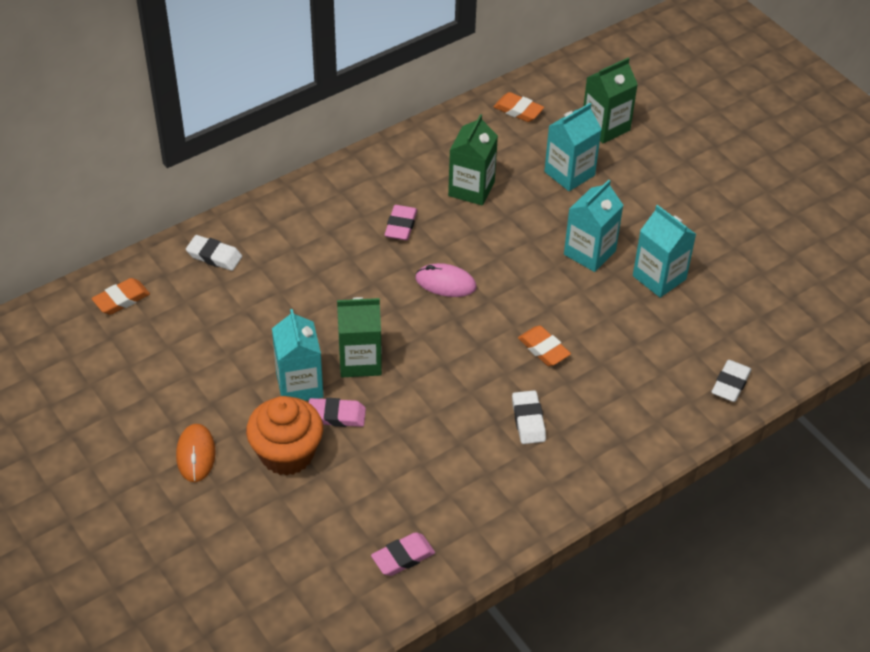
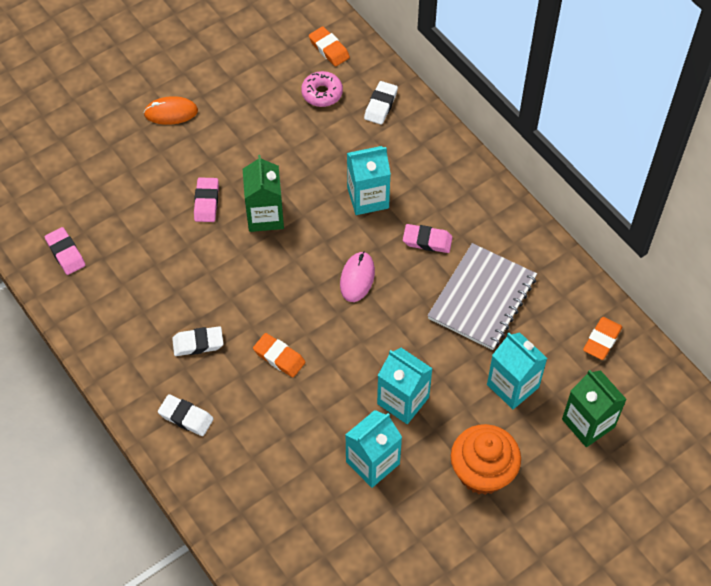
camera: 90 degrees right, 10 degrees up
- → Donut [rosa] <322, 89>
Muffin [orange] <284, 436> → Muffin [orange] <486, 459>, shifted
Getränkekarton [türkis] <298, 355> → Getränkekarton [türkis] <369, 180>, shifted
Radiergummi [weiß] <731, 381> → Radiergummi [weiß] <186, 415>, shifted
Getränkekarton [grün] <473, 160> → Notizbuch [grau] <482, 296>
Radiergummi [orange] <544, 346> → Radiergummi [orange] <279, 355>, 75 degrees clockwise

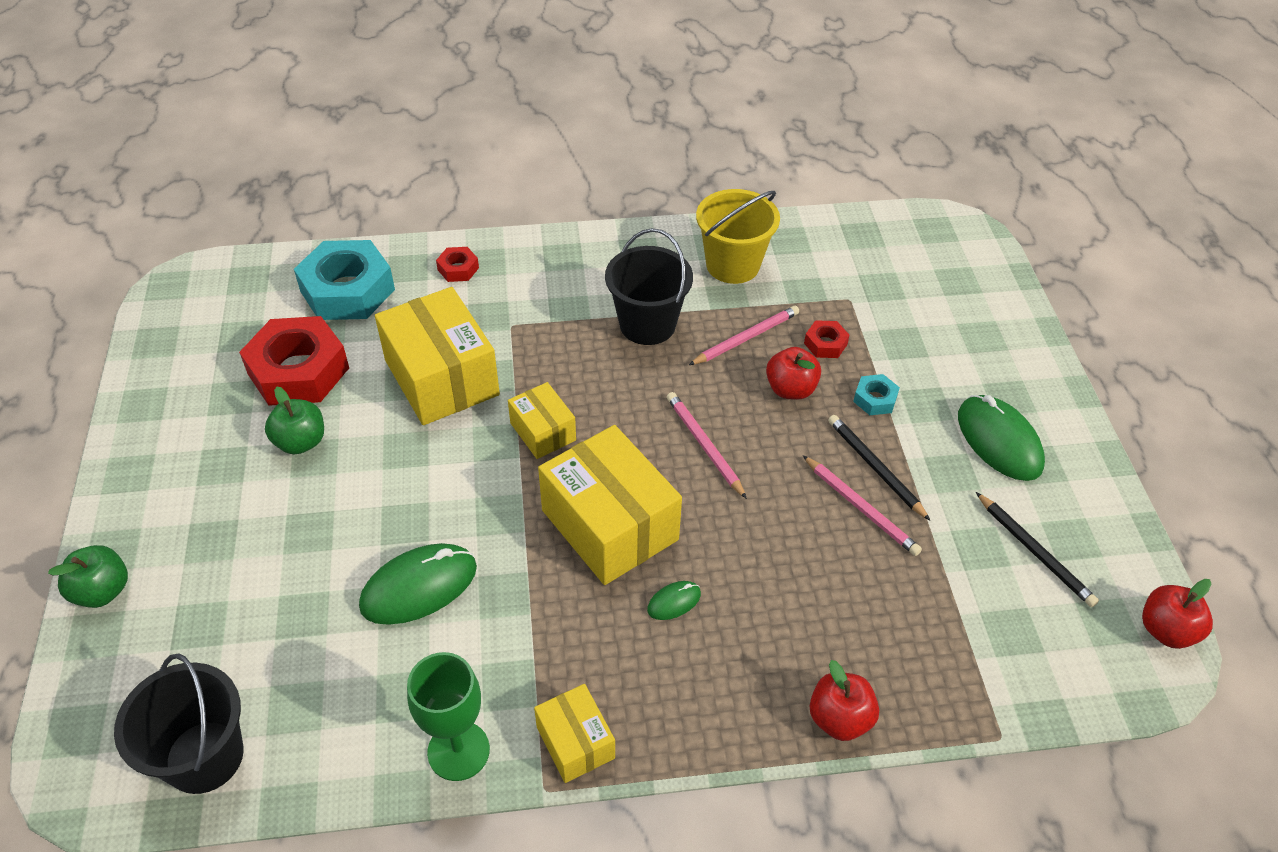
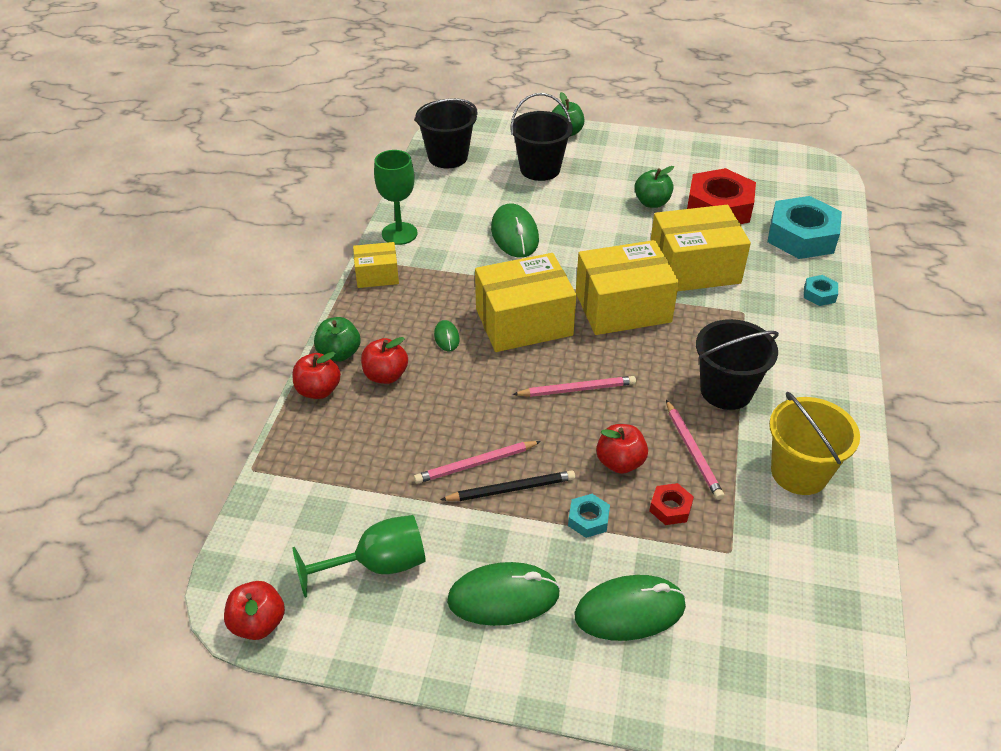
camera: 110 degrees right, 5 degrees down
- → Apfel [grün] <337, 339>
- → Apfel [rot] <384, 360>
- → Eimer [schwarz] <541, 137>
- → Computermaus [grün] <630, 608>
Bleistift [schwarz] <1037, 549> → Kelch [grün] <359, 556>
Sechskantmutter [rot] <457, 264> → Sechskantmutter [türkis] <821, 290>
Schachtel [gelb] <542, 420> → Schachtel [gelb] <627, 287>, x1.89

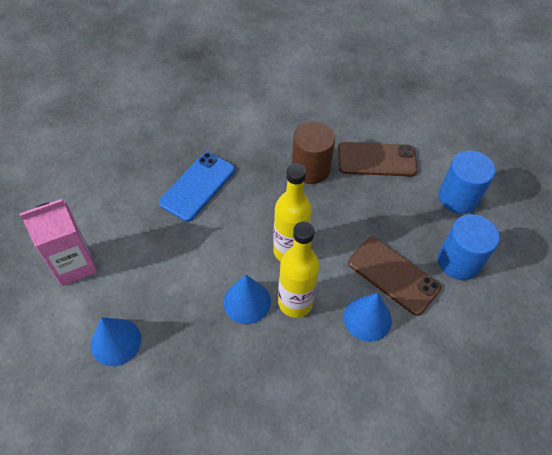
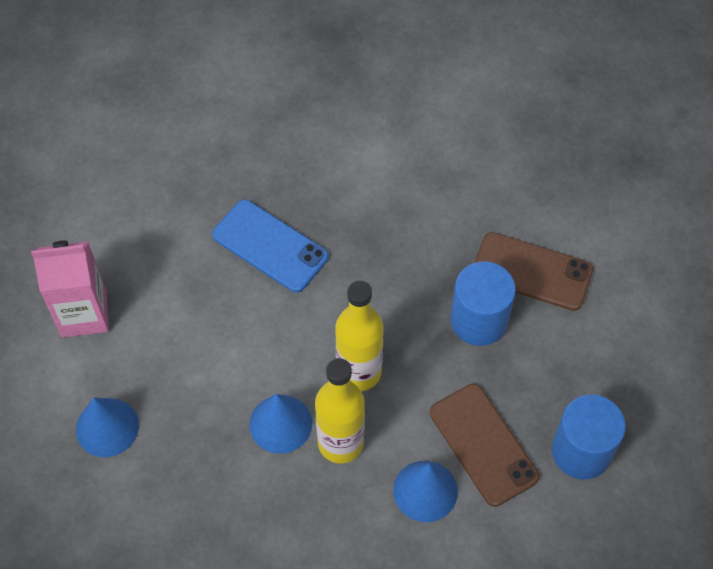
camera: 20 degrees right, 5 degrees up
Vollzylinder [braun] <313, 152> → -
Vollzylinder [blau] <467, 182> → Vollzylinder [blau] <483, 304>, shifted
Handy [blau] <197, 187> → Handy [blau] <270, 246>, 75 degrees clockwise

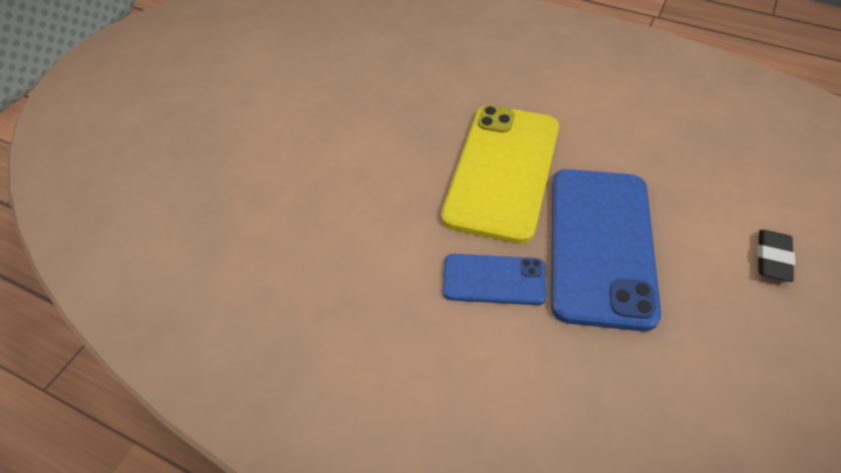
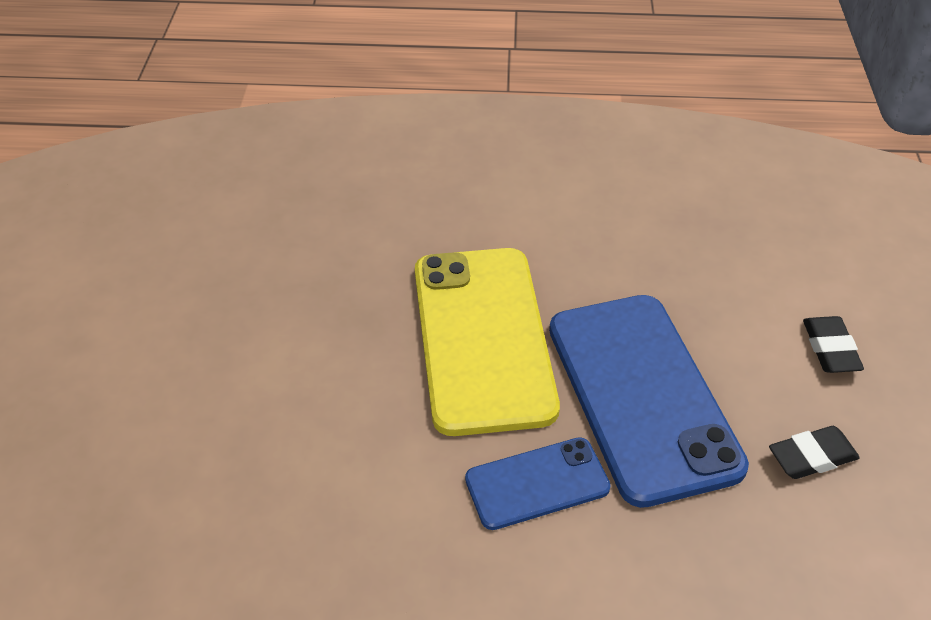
camera: 25 degrees left, 5 degrees down
- → Radiergummi [schwarz] <814, 452>

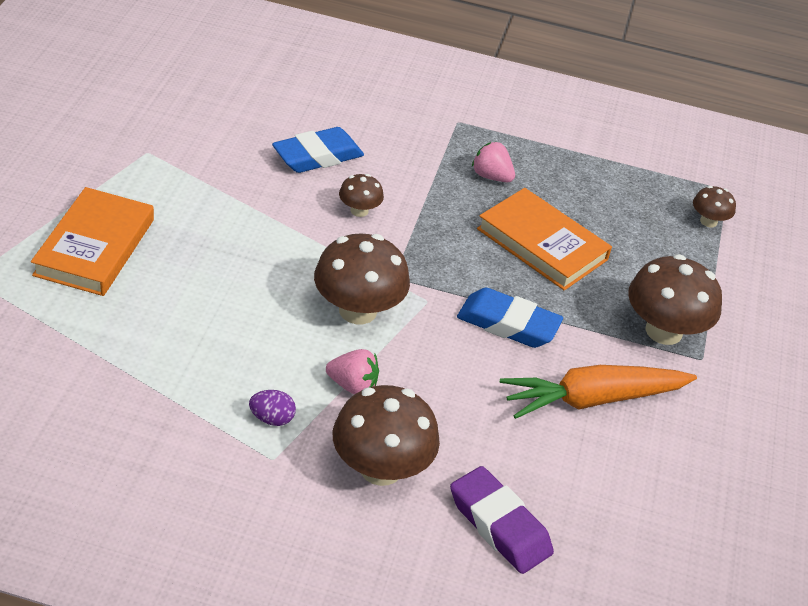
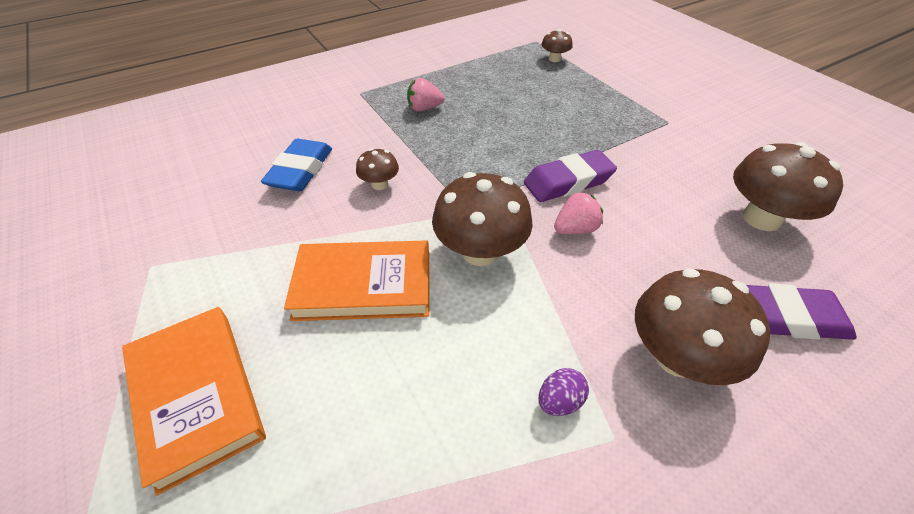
camera: 40 degrees left, 5 degrees up
Karotte [orange] <598, 392> → -
Erdbeere [rosa] <352, 371> → Erdbeere [rosa] <578, 213>, shifted
Buch [orange] <544, 239> → Buch [orange] <356, 280>, shifted
Pilz [braun] <675, 299> → Pilz [braun] <788, 186>, shifted
Radiergummi [blau] <510, 318> → Radiergummi [lila] <570, 176>

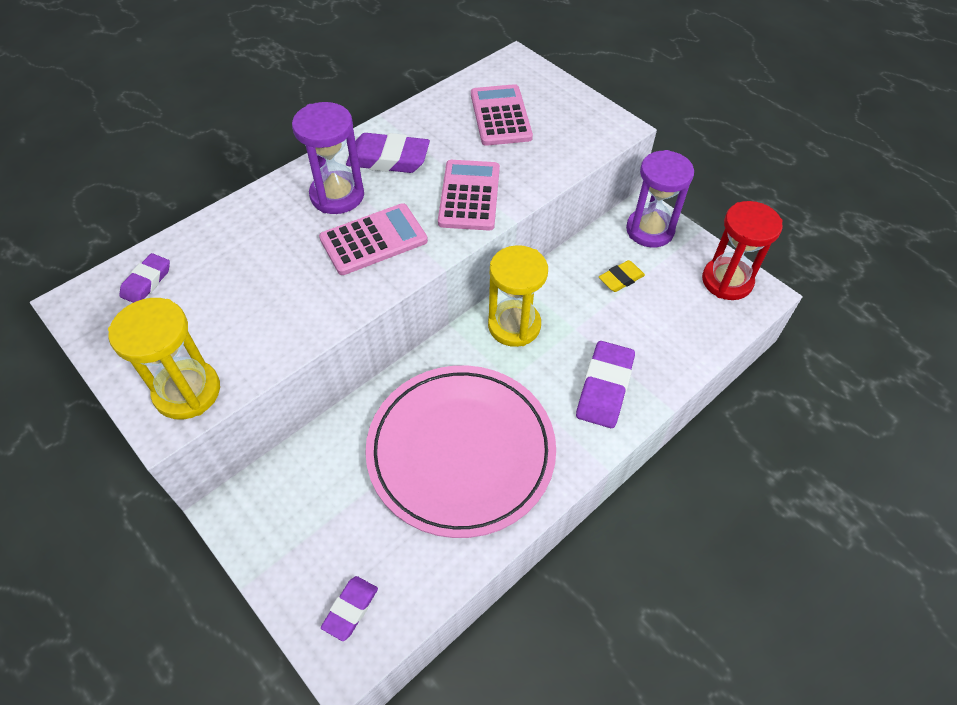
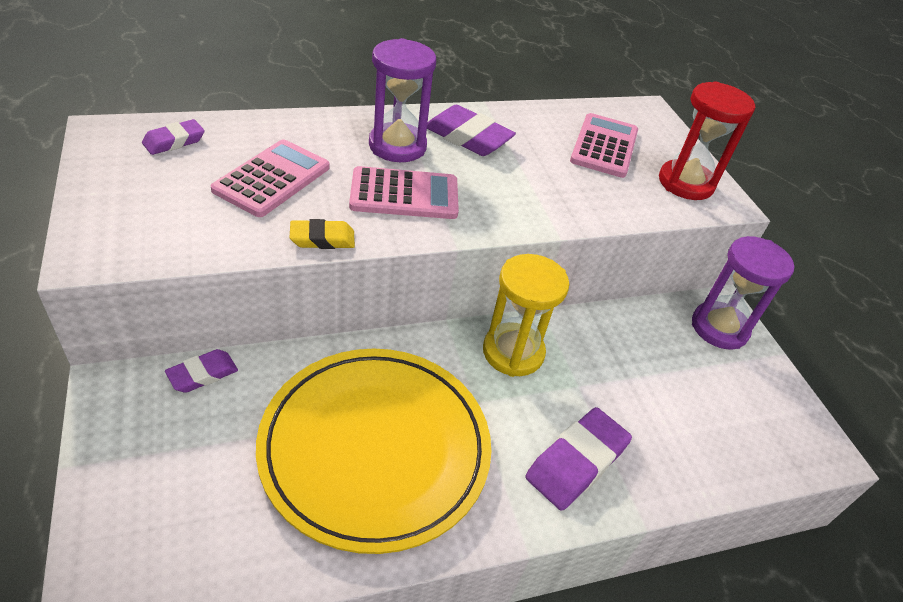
camera: 20 degrees right, 10 degrees down
Sanduhr [gelb] <164, 359> → -
Radiergummi [lila] <349, 608> → Radiergummi [lila] <201, 371>, shifted
Taschenrechner [rosa] <469, 195> → Taschenrechner [rosa] <270, 178>, shifted
Radiergummi [gelb] <622, 276> → Radiergummi [gelb] <322, 234>, shifted
Sanduhr [rot] <742, 250> → Sanduhr [rot] <707, 140>, shifted
Teller [rosa] <460, 451> → Teller [gelb] <373, 451>

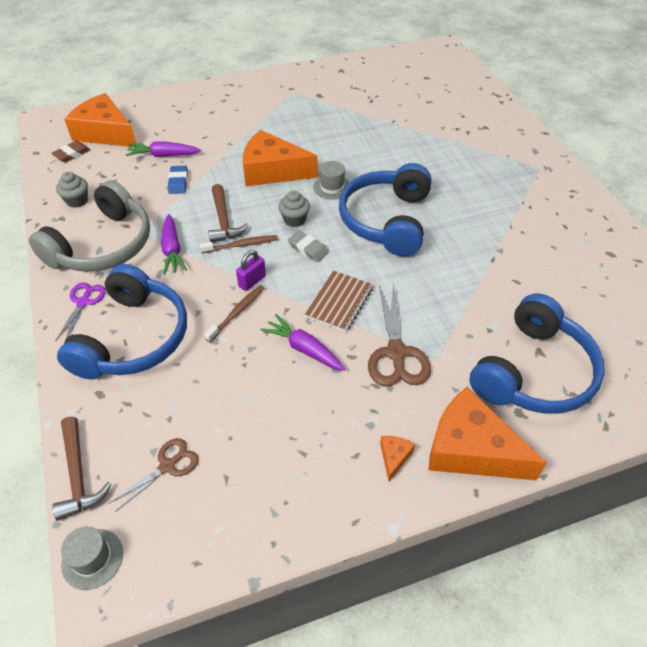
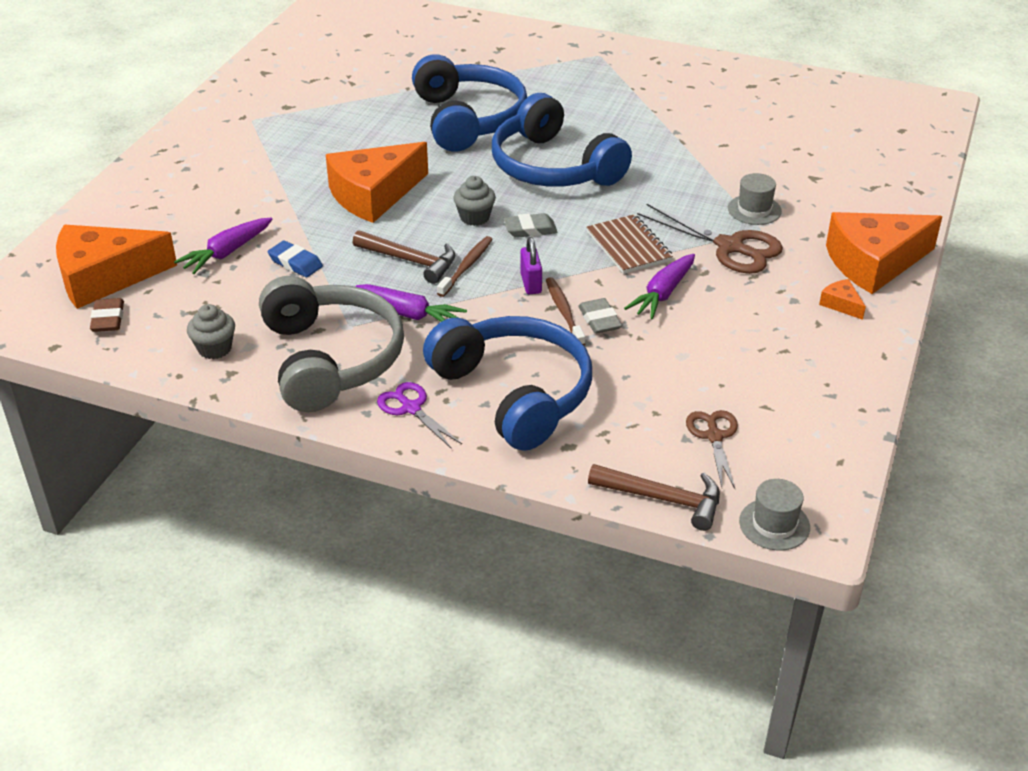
camera: 50 degrees left, 10 degrees down
- → Radiergummi [grau] <600, 316>
Hut [grau] <331, 180> → Hut [grau] <755, 199>, shifted
Kopfhörer [blau] <537, 353> → Kopfhörer [blau] <469, 103>, shifted
Karotte [lila] <302, 342> → Karotte [lila] <659, 286>, 45 degrees counterclockwise

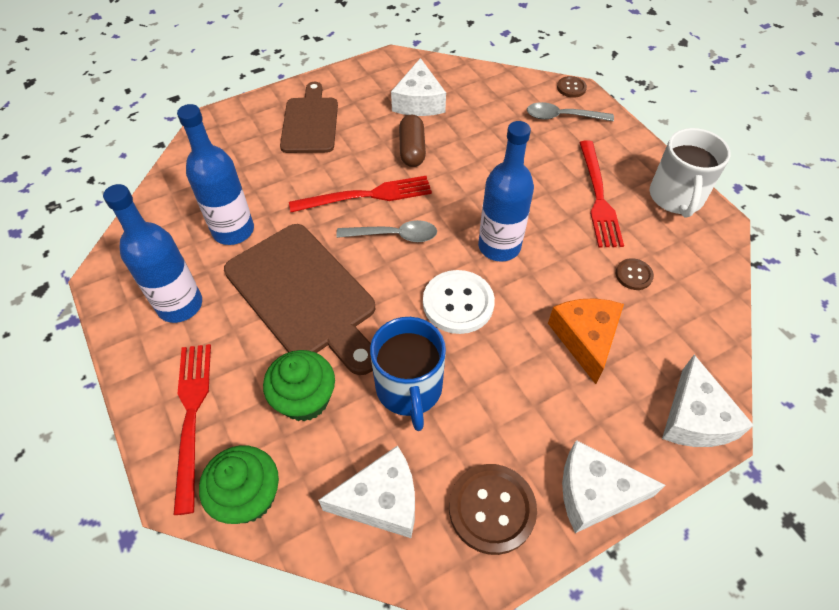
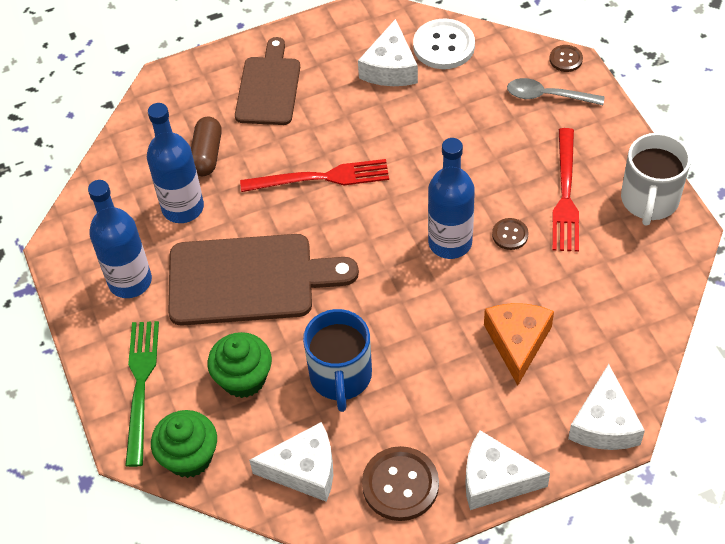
camera: 10 degrees right, 0 degrees up
Löffel [grau] <386, 231> → -
Kapsel [braun] <412, 140> → Kapsel [braun] <206, 146>, shifted
Knopf [weiß] <459, 302> → Knopf [weiß] <444, 43>, shifted
Knopf [braun] <635, 274> → Knopf [braun] <510, 234>, shifted
Gabel [rot] <192, 429> → Gabel [grün] <142, 394>
Schneidebrett [braun] <299, 299> → Schneidebrett [braun] <263, 279>, 60 degrees counterclockwise

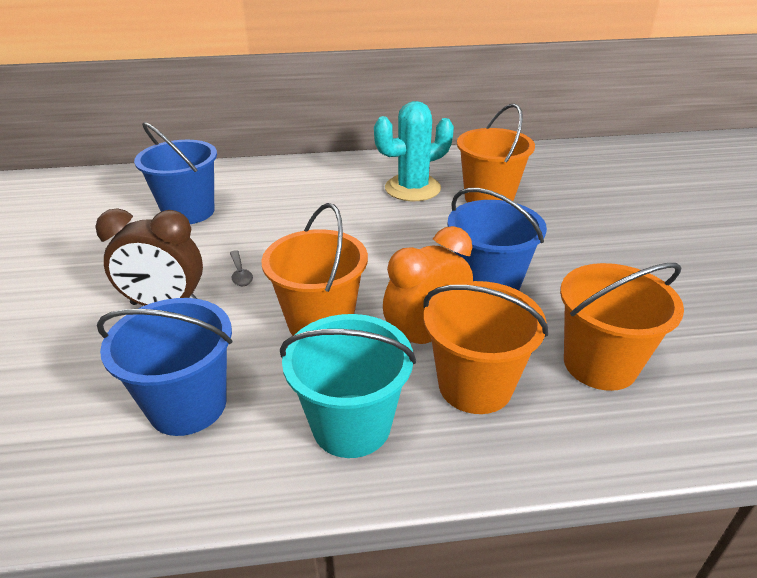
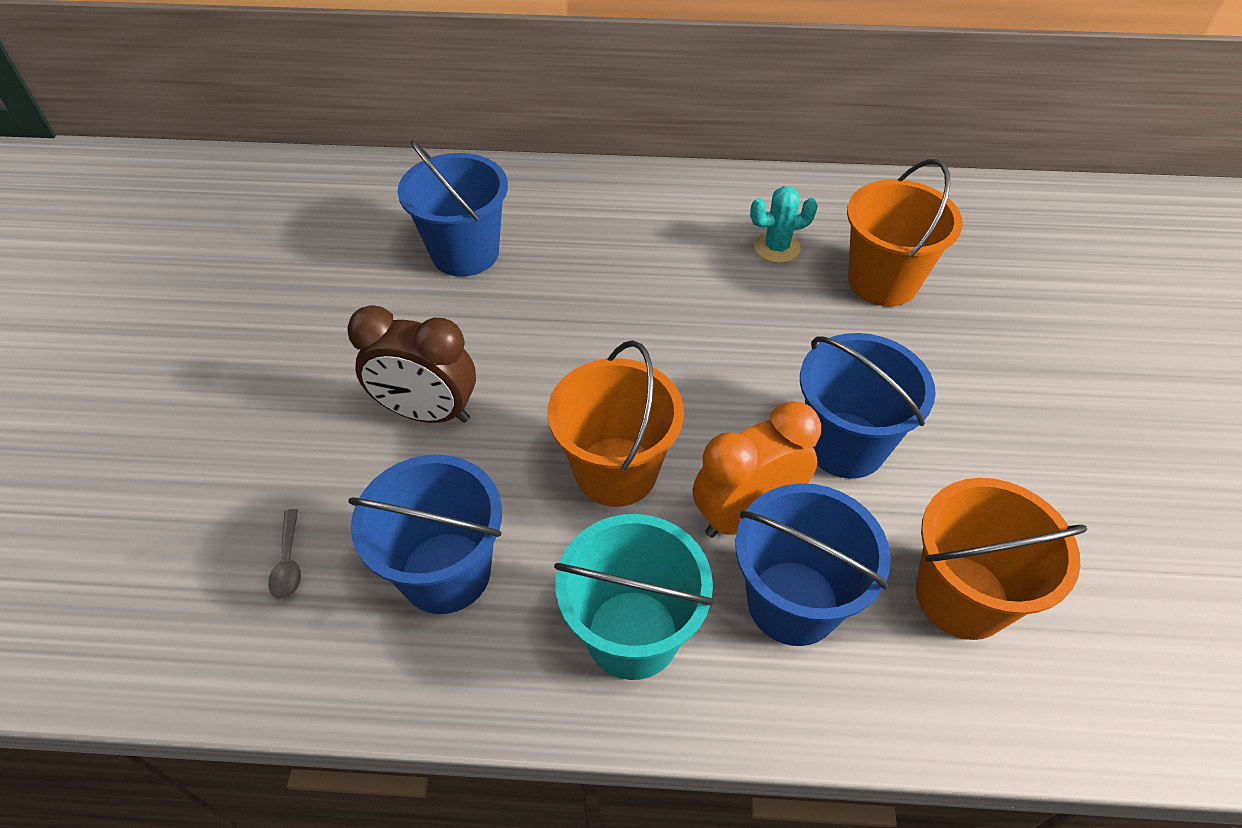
camera: 10 degrees right, 15 degrees up
Löffel [grau] <241, 268> → Löffel [grau] <284, 554>, shifted
Eimer [orange] <485, 347> → Eimer [blau] <813, 564>
Kaktus [türkis] <414, 151> → Kaktus [türkis] <784, 224>, x0.58

